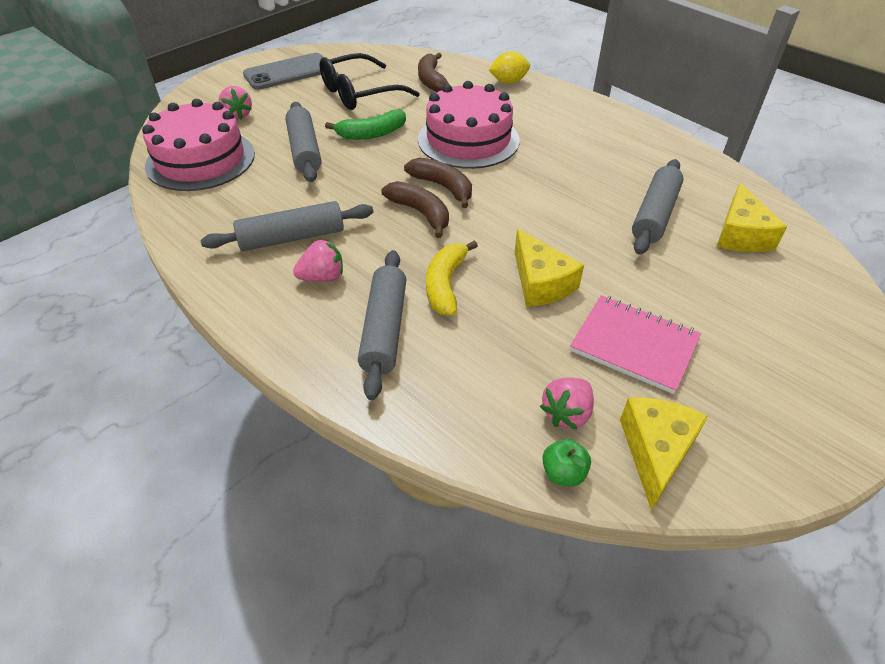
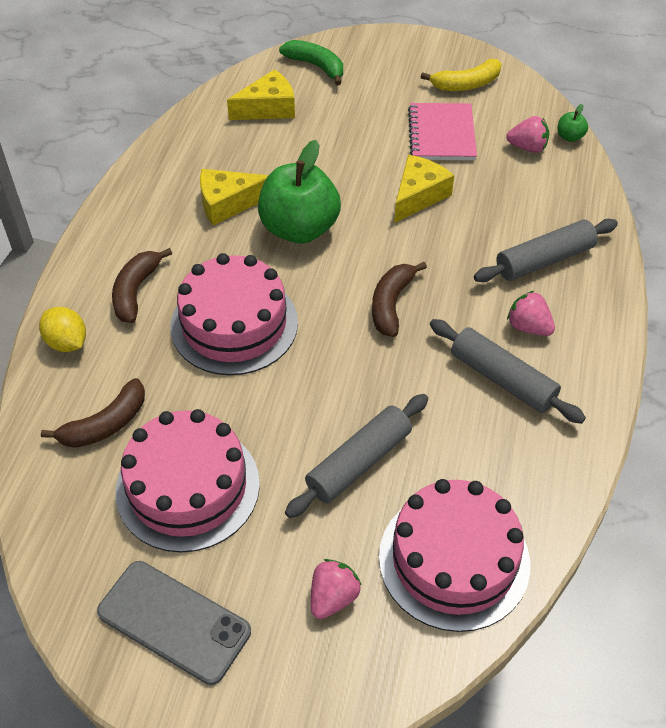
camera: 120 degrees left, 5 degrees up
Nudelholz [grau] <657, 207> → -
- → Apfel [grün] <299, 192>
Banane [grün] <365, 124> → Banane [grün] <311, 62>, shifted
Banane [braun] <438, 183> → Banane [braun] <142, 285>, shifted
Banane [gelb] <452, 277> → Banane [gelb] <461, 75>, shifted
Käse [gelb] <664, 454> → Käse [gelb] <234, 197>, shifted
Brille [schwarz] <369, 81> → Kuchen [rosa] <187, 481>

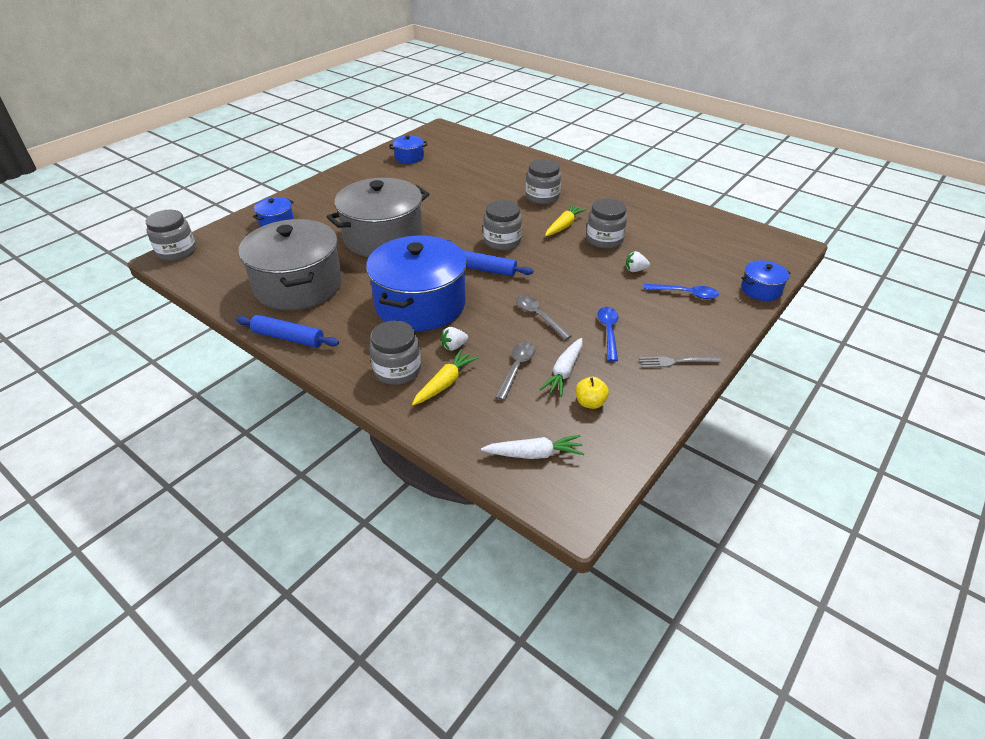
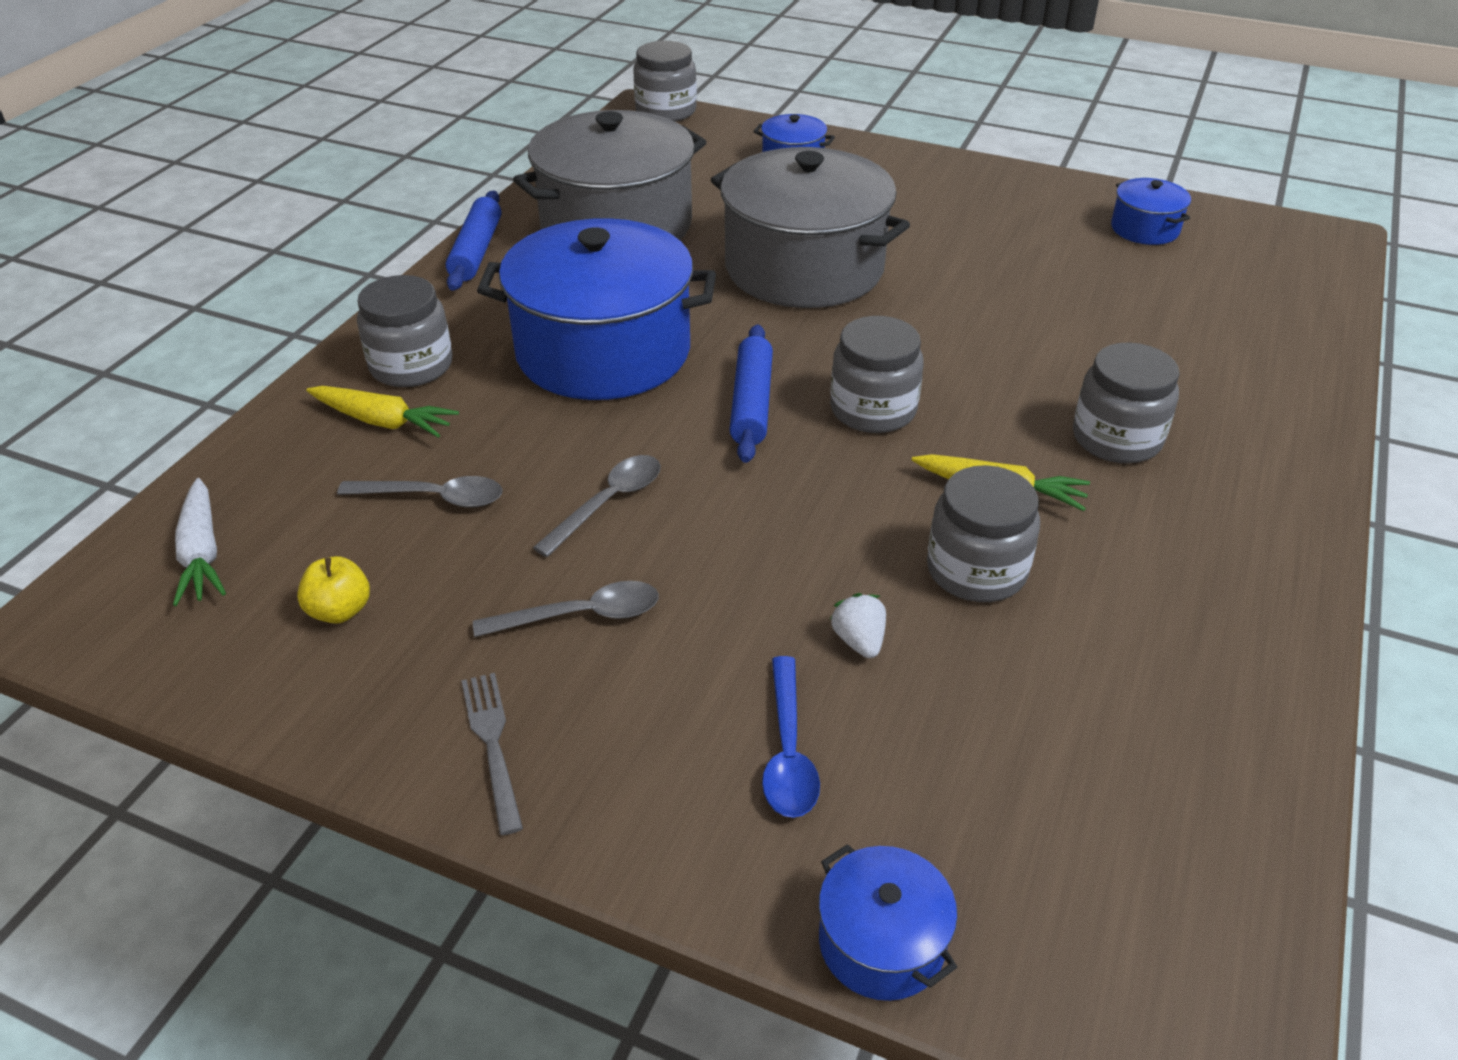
camera: 75 degrees right, 0 degrees up
Erdbeere [weiß] <454, 339> → -
Karotte [weiß] <561, 367> → -
Löffel [blau] <608, 334> → Löffel [grau] <566, 609>

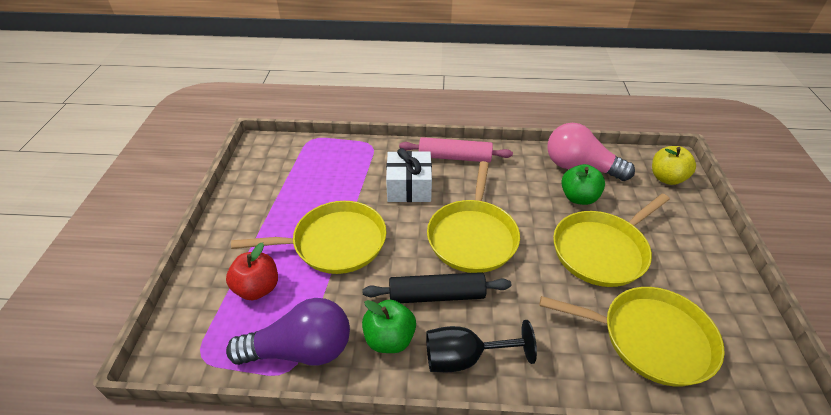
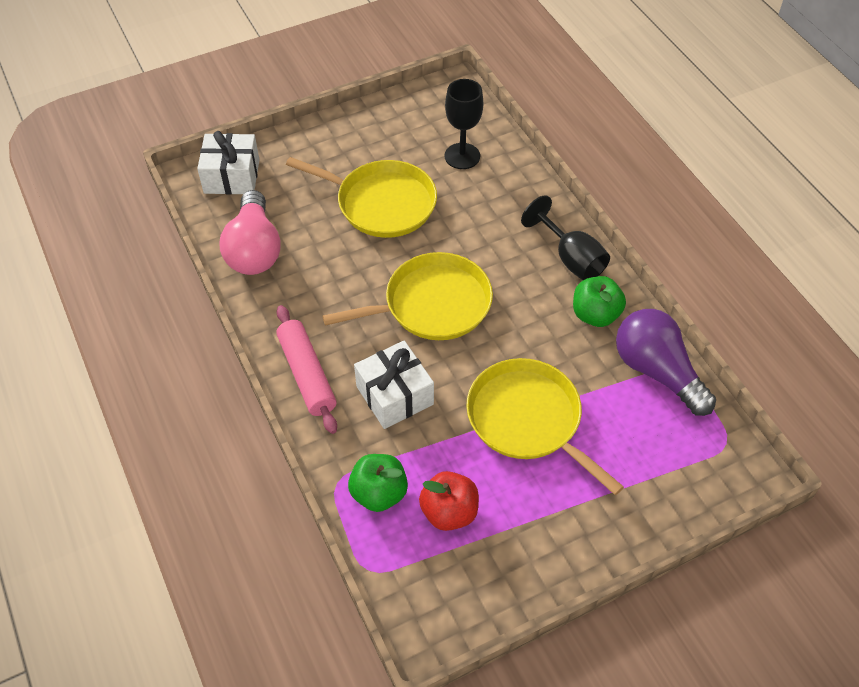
camera: 120 degrees left, 10 degrees up
Nudelholz [schwarz] <437, 287> → -
Apfel [rot] <252, 271> → Apfel [rot] <449, 501>, shifted
Apfel [grün] <583, 184> → Apfel [grün] <378, 483>, shifted
Pfanne [gelb] <632, 336> → Kelch [schwarz] <464, 124>
Apfel [gelb] <674, 165> → Geschenk [weiß] <228, 163>

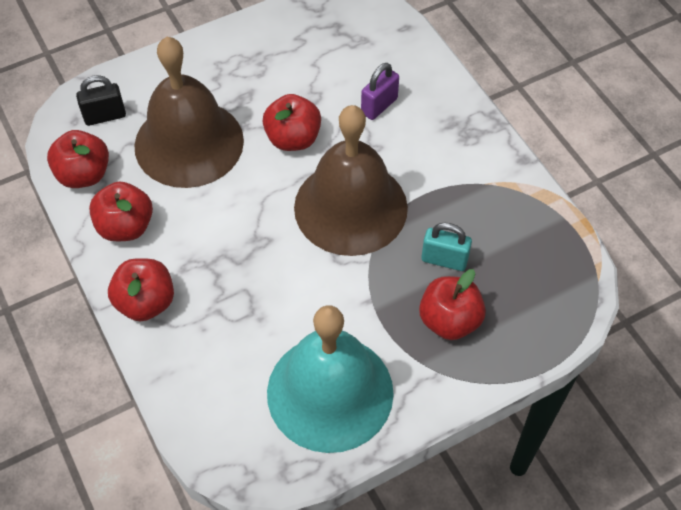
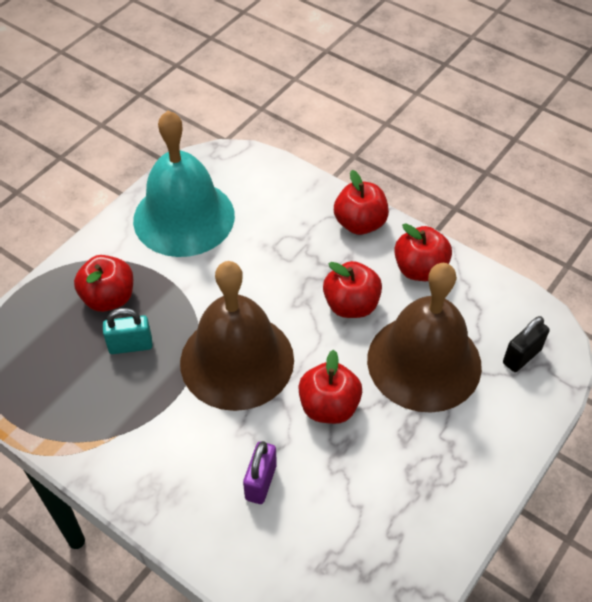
camera: 155 degrees right, 5 degrees down
Apfel [rot] <78, 159> → Apfel [rot] <352, 289>, shifted

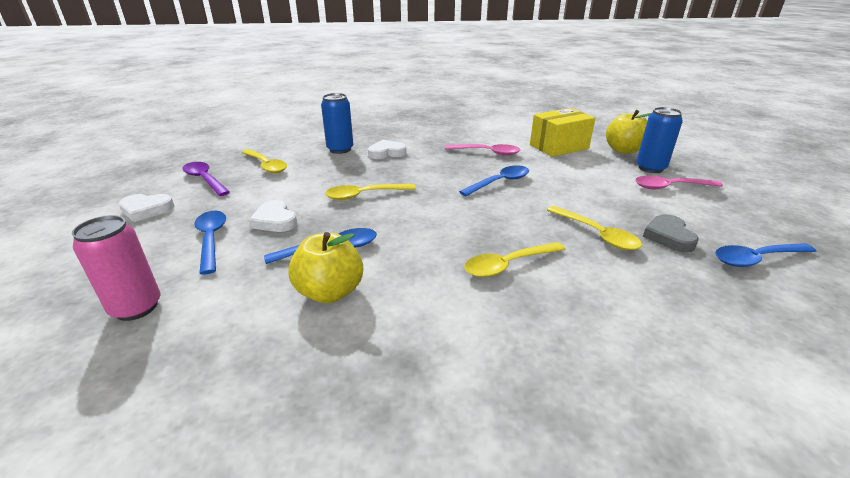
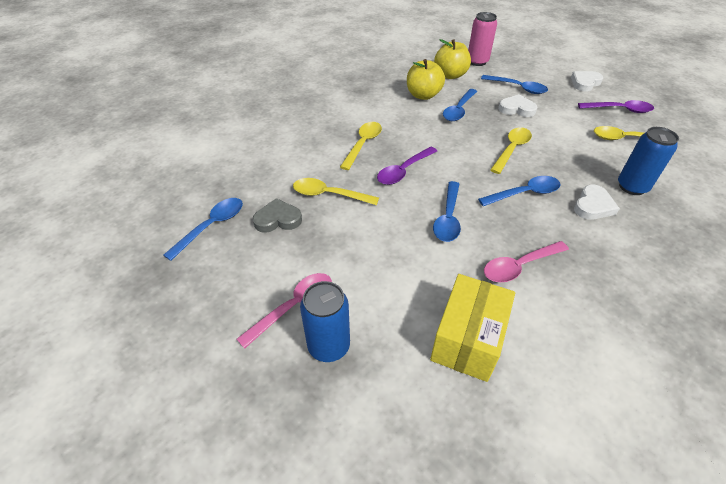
camera: 140 degrees right, 15 degrees up
- → Löffel [lila] <407, 165>
- → Löffel [blau] <519, 191>
Apfel [gelb] <628, 132> → Apfel [gelb] <452, 59>, shifted
Herz [grau] <671, 233> → Herz [grau] <277, 215>, 60 degrees counterclockwise

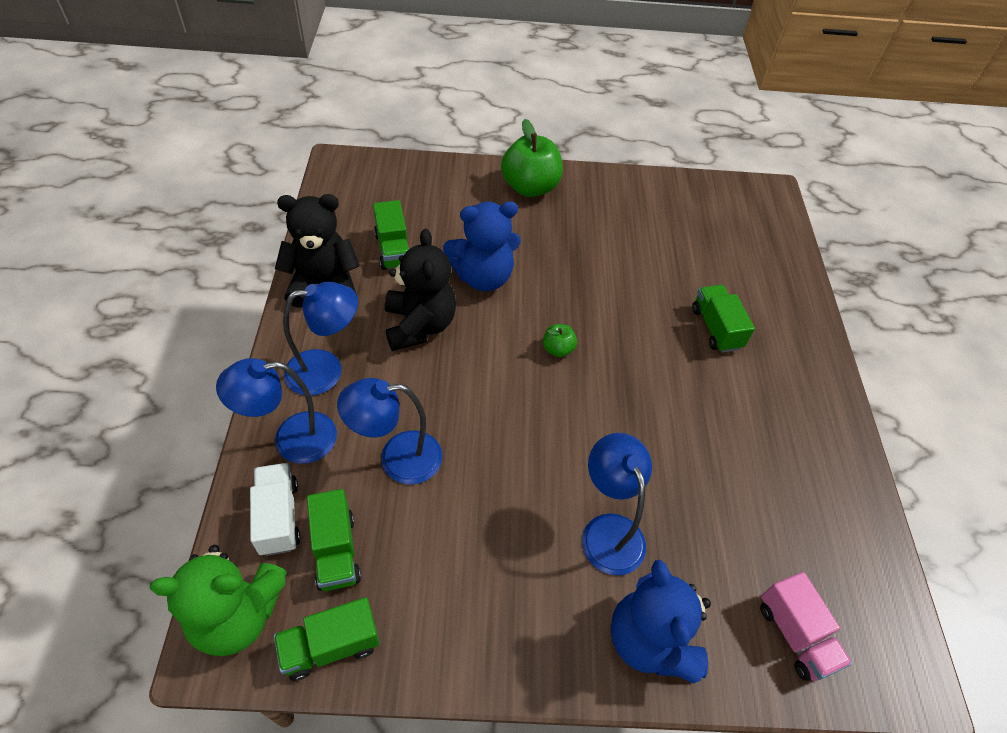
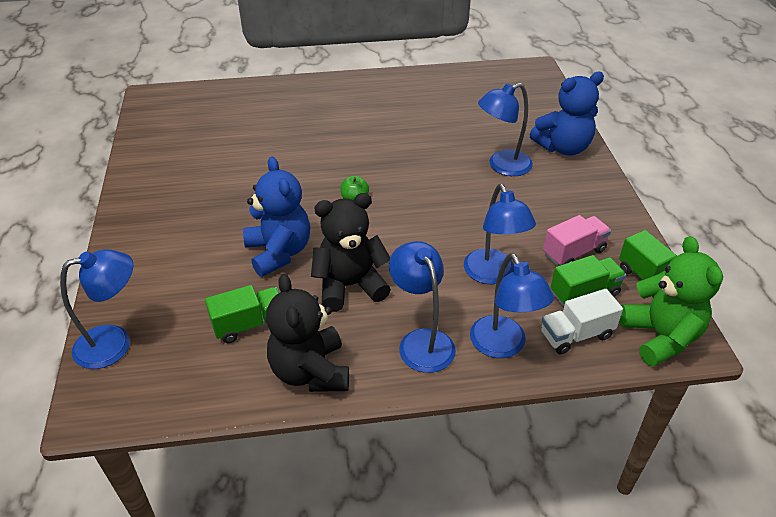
camera: 95 degrees left, 10 degrees down
Apfel [grün] <532, 158> → -
Lastwagen [grün] <723, 319> → -
- → Lampe [blau] <96, 309>
Lastwagen [rosa] <806, 626> → Lastwagen [rosa] <577, 240>, shifted

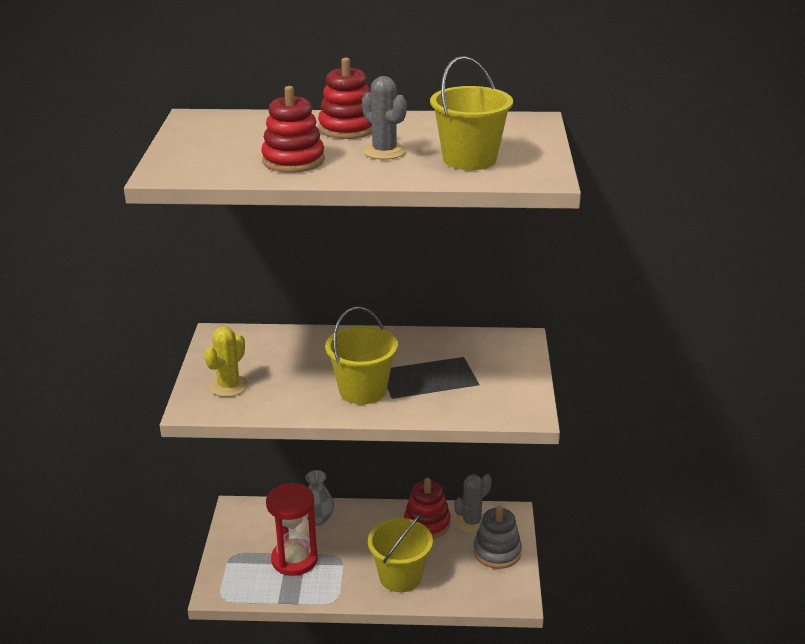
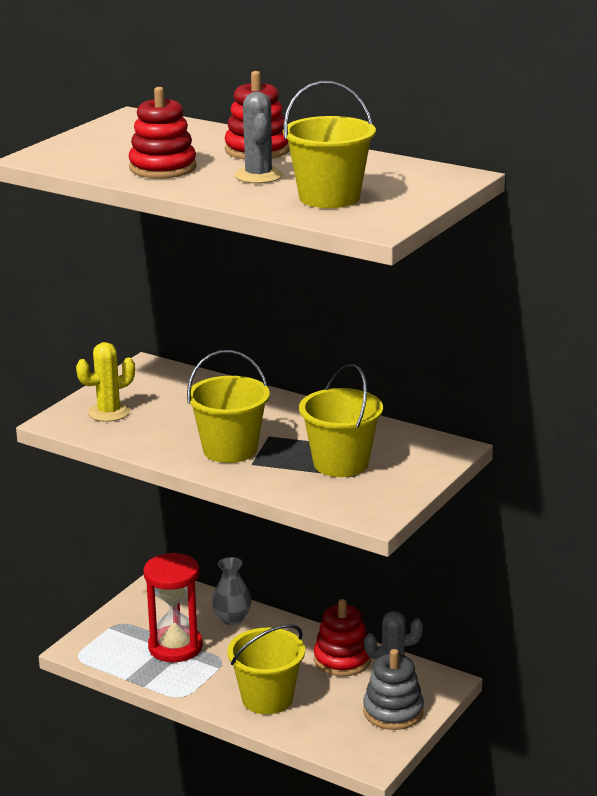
camera: 30 degrees right, 5 degrees down
- → Eimer [gelb] <341, 420>

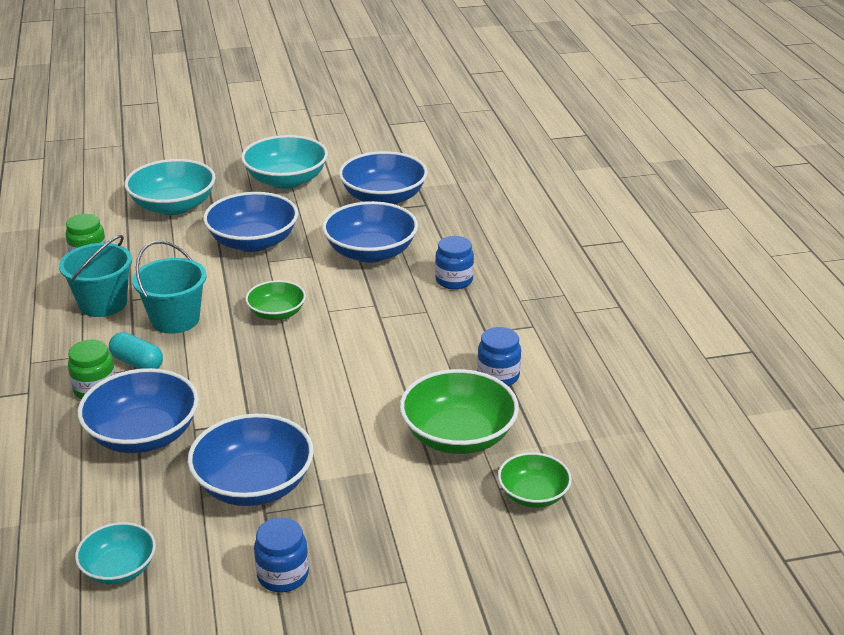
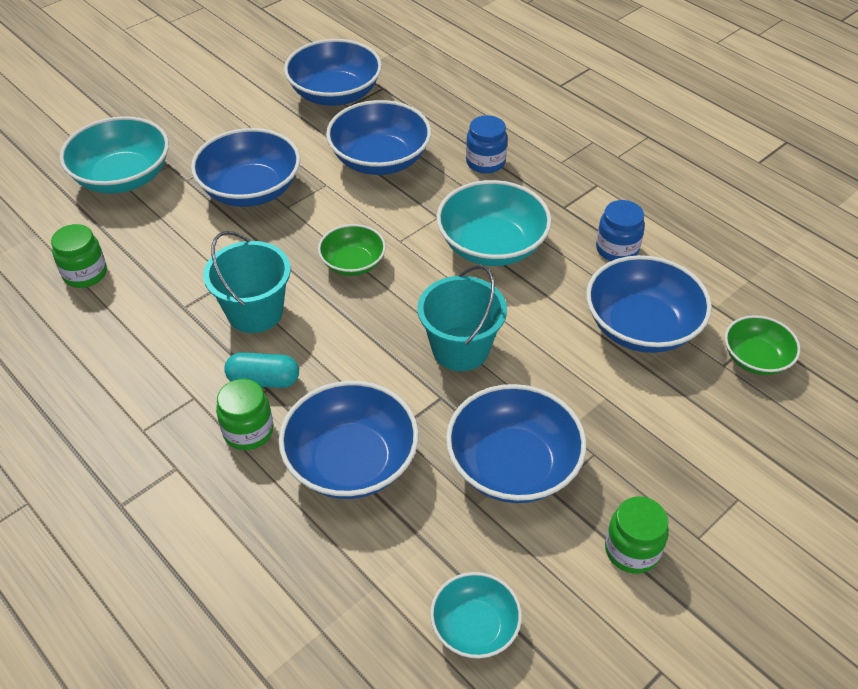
camera: 30 degrees left, 15 degrees up
Eimer [türkis] <95, 276> → Eimer [türkis] <462, 318>, shifted
Schüssel [türkis] <284, 162> → Schüssel [türkis] <494, 223>, shifted
Einmachglas [blau] <281, 554> → Einmachglas [grün] <637, 535>
Schüssel [grün] <459, 411> → Schüssel [blau] <649, 304>

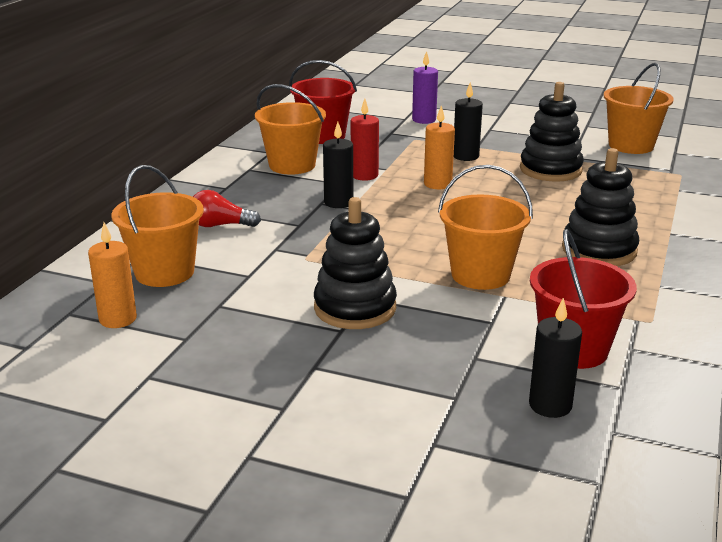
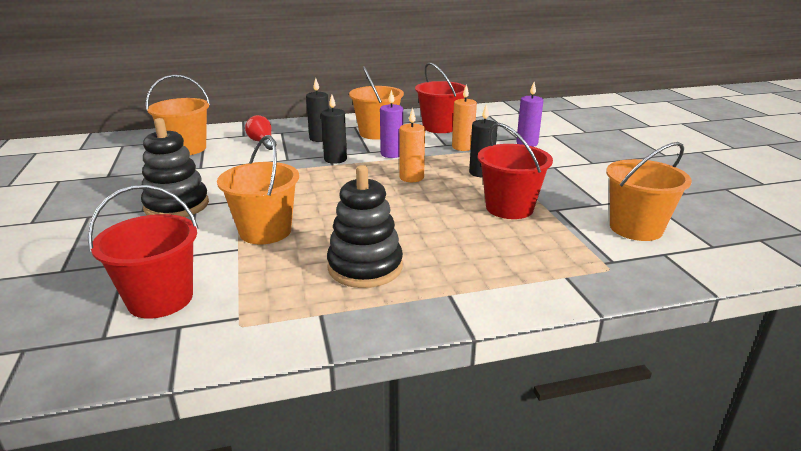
camera: 55 degrees right, 0 degrees up
Kerze [orange] <112, 275> → Kerze [orange] <464, 117>, shifted
Kerze [schwarz] <555, 358> → Kerze [schwarz] <317, 110>, shifted
Stapelspielzeug [schwarz] <552, 132> → Eimer [rot] <515, 171>
Kerze [rot] <365, 140> → Kerze [lila] <391, 124>

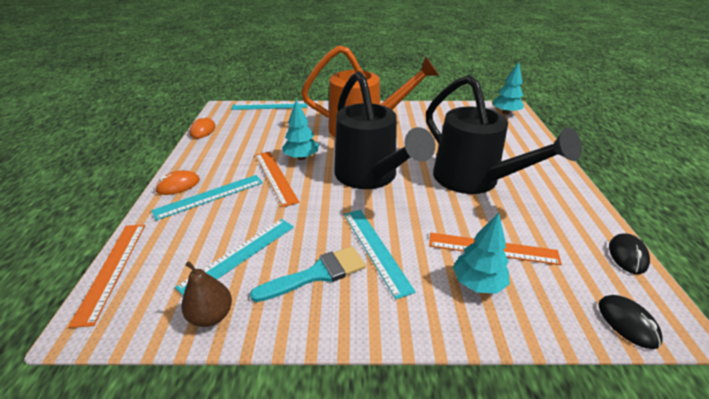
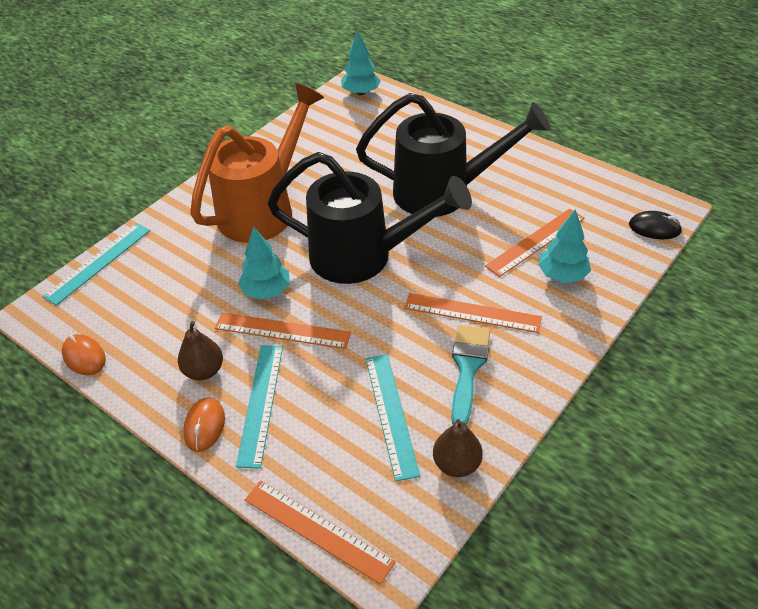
camera: 50 degrees left, 10 degrees up
Computermaus [schwarz] <629, 253> → -
- → Birne [braun] <200, 350>
Lineal [türkis] <380, 254> → Lineal [orange] <473, 313>

